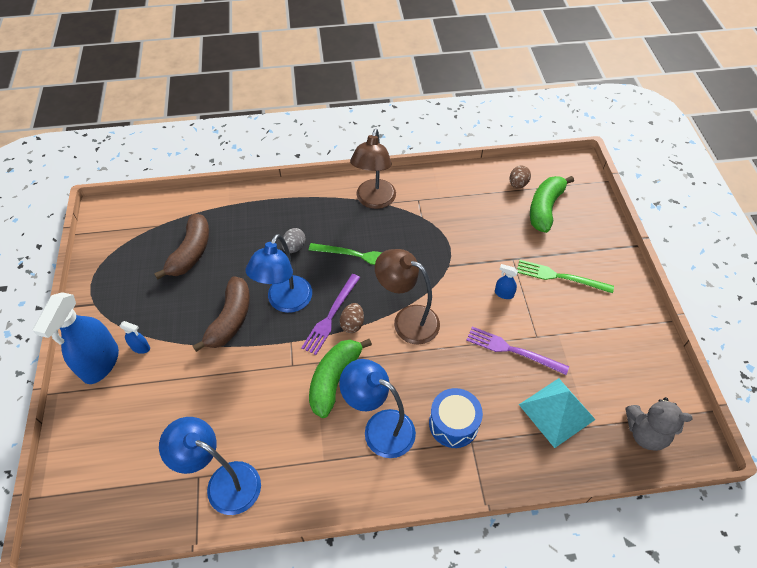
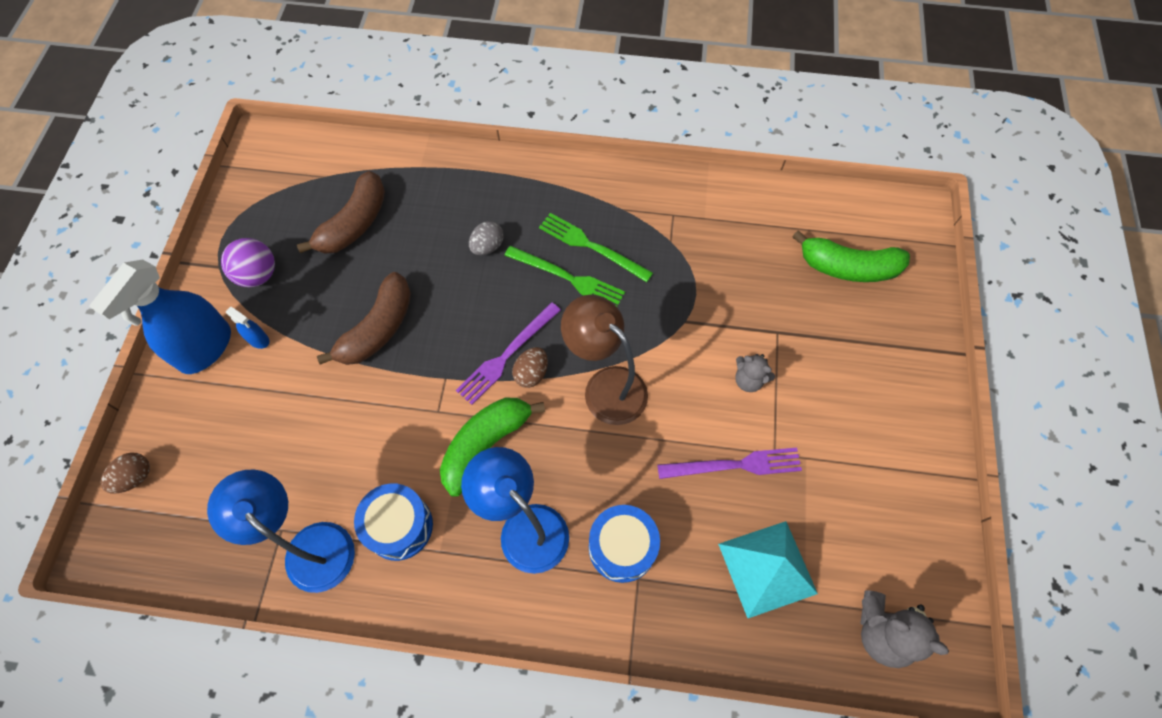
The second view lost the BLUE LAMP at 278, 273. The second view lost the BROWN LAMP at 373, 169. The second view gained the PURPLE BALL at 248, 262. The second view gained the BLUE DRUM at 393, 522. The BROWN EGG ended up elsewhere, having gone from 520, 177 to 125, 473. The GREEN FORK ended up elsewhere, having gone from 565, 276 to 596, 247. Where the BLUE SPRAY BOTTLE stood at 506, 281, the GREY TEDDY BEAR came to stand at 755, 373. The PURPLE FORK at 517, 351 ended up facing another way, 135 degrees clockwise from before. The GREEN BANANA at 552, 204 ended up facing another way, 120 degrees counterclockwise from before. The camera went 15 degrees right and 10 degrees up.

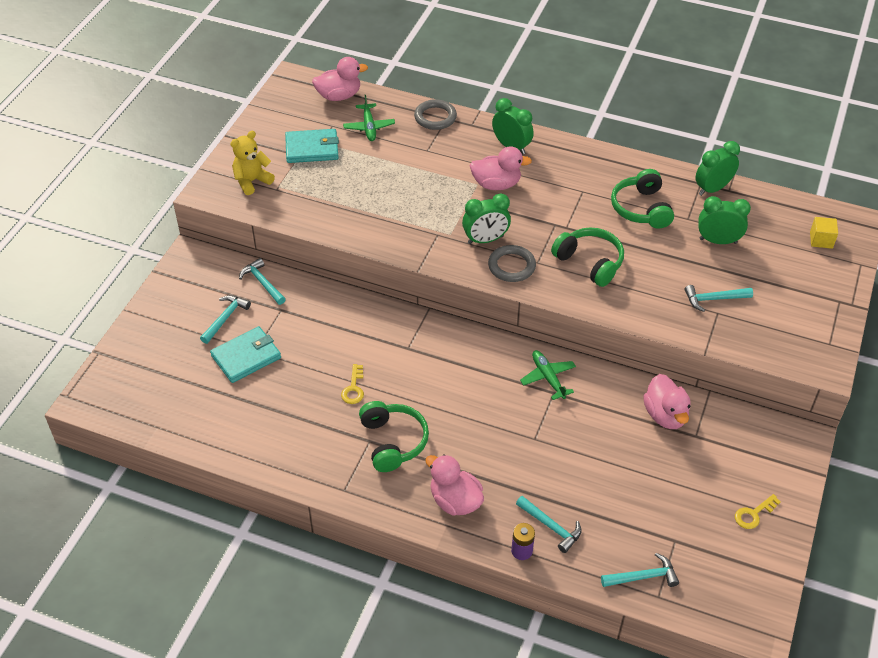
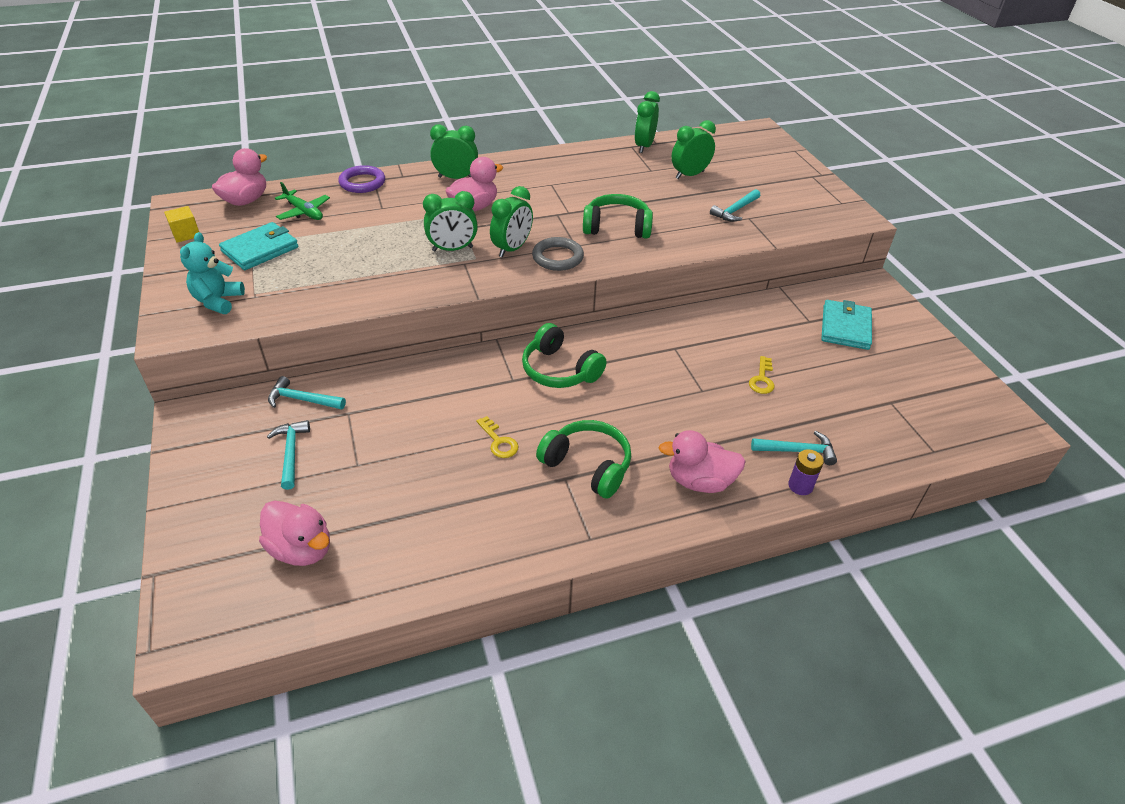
The second view lost the GREEN PLANE at 548, 375. The second view lost the TURQUOISE HAMMER at 640, 570. The second view gained the GREEN CLOCK at 450, 221. The TURQUOISE WALLET ended up elsewhere, having gone from 245, 354 to 846, 325. The GREEN HEADPHONES ended up elsewhere, having gone from 642, 199 to 564, 355. The PINK DUCK ended up elsewhere, having gone from 667, 401 to 294, 533. The YELLOW KEY ended up elsewhere, having gone from 758, 511 to 761, 375. The YELLOW CUBE ended up elsewhere, having gone from 824, 233 to 181, 224. What was the YELLOW TEDDY BEAR at 252, 163 turned into the TURQUOISE TEDDY BEAR at 212, 273. What was the GREY RING at 435, 114 turned into the PURPLE RING at 361, 179. The camera went 40 degrees left and 5 degrees down.

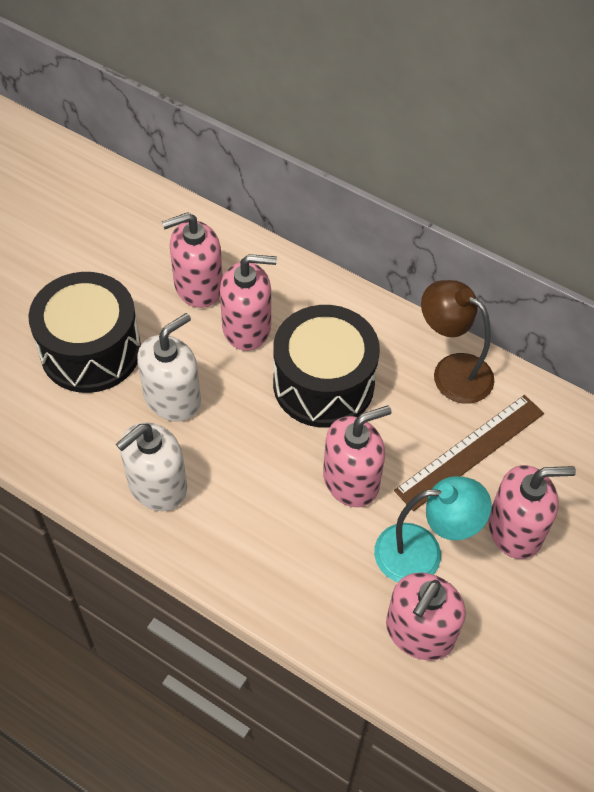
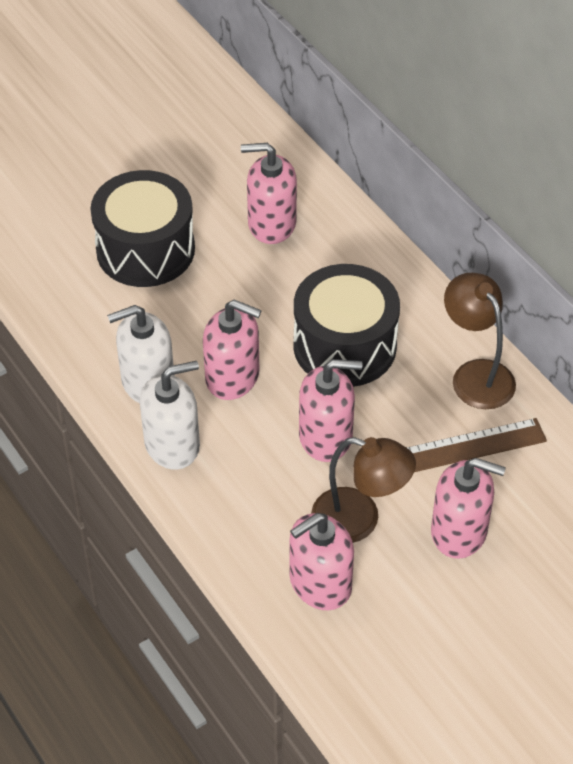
The WHITE SOAP DISPENSER ended up elsewhere, having gone from 169, 367 to 170, 415. The PINK SOAP DISPENSER ended up elsewhere, having gone from 248, 302 to 232, 350. What was the TURQUOISE LAMP at 433, 529 turned into the BROWN LAMP at 363, 490. The camera went 25 degrees right and 5 degrees down.

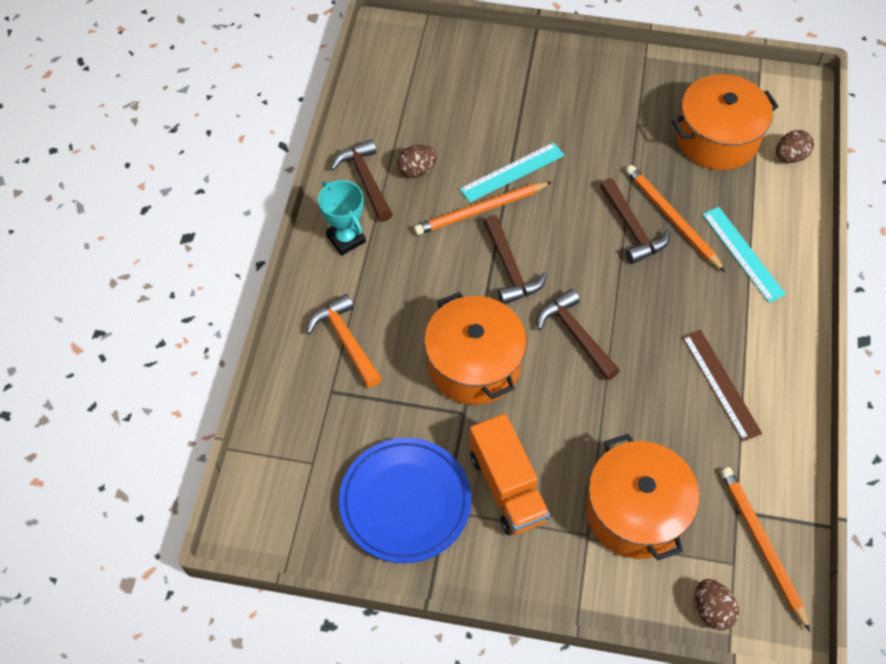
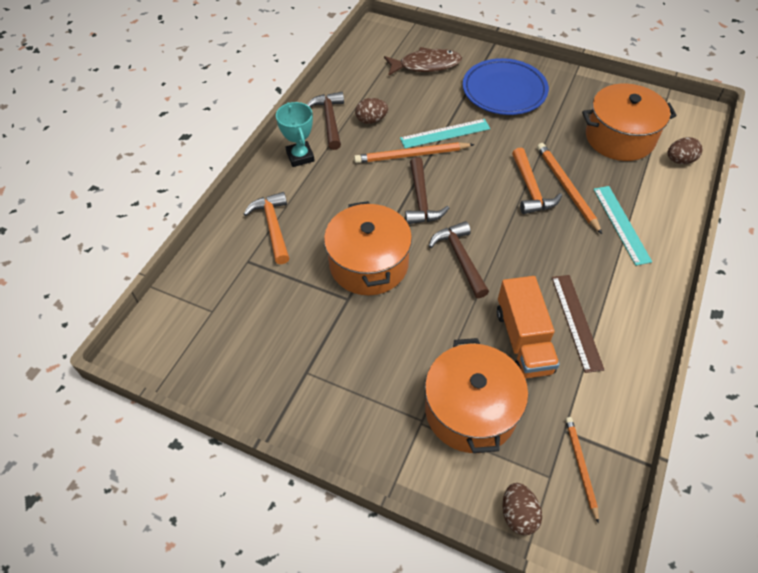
The second view gained the BROWN FISH at 423, 61. The BLUE PLATE ended up elsewhere, having gone from 405, 500 to 506, 86. The ORANGE TRUCK ended up elsewhere, having gone from 509, 474 to 528, 327. What was the BROWN HAMMER at 635, 221 turned into the ORANGE HAMMER at 537, 181. The size of the ORANGE PENCIL at 765, 549 changed by a factor of 0.64. The camera went 15 degrees right and 5 degrees down.

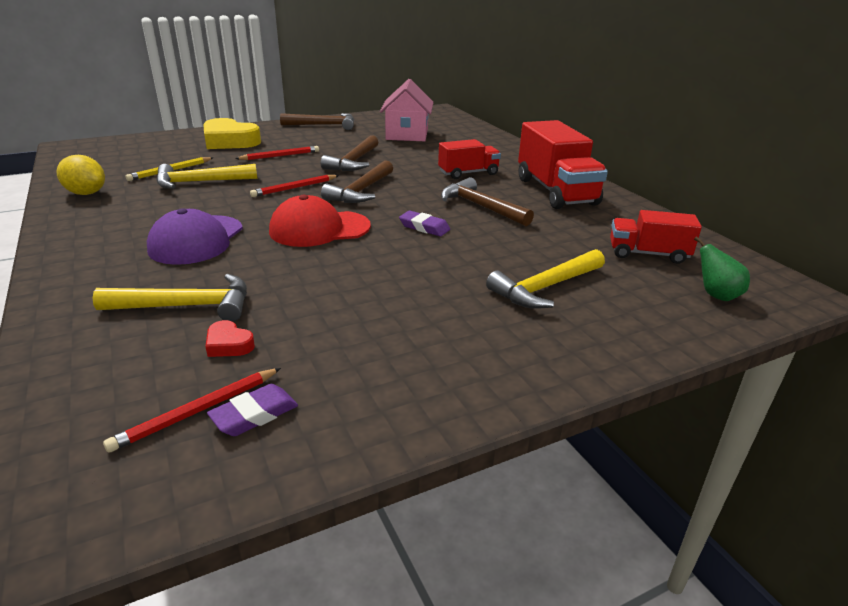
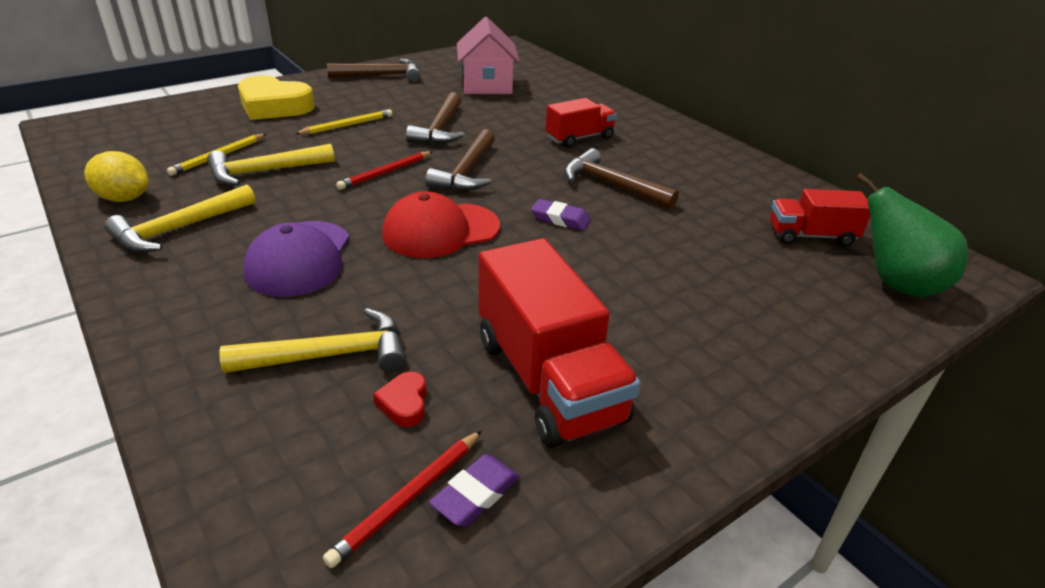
The YELLOW HAMMER ended up elsewhere, having gone from 545, 279 to 180, 218. The RED TRUCK ended up elsewhere, having gone from 563, 164 to 559, 343. What was the RED PENCIL at 277, 153 turned into the YELLOW PENCIL at 343, 121. The RED HEART at 230, 338 ended up facing another way, 60 degrees clockwise from before. The size of the GREEN PEAR at 722, 268 changed by a factor of 1.79. The camera went 10 degrees left and 5 degrees up.

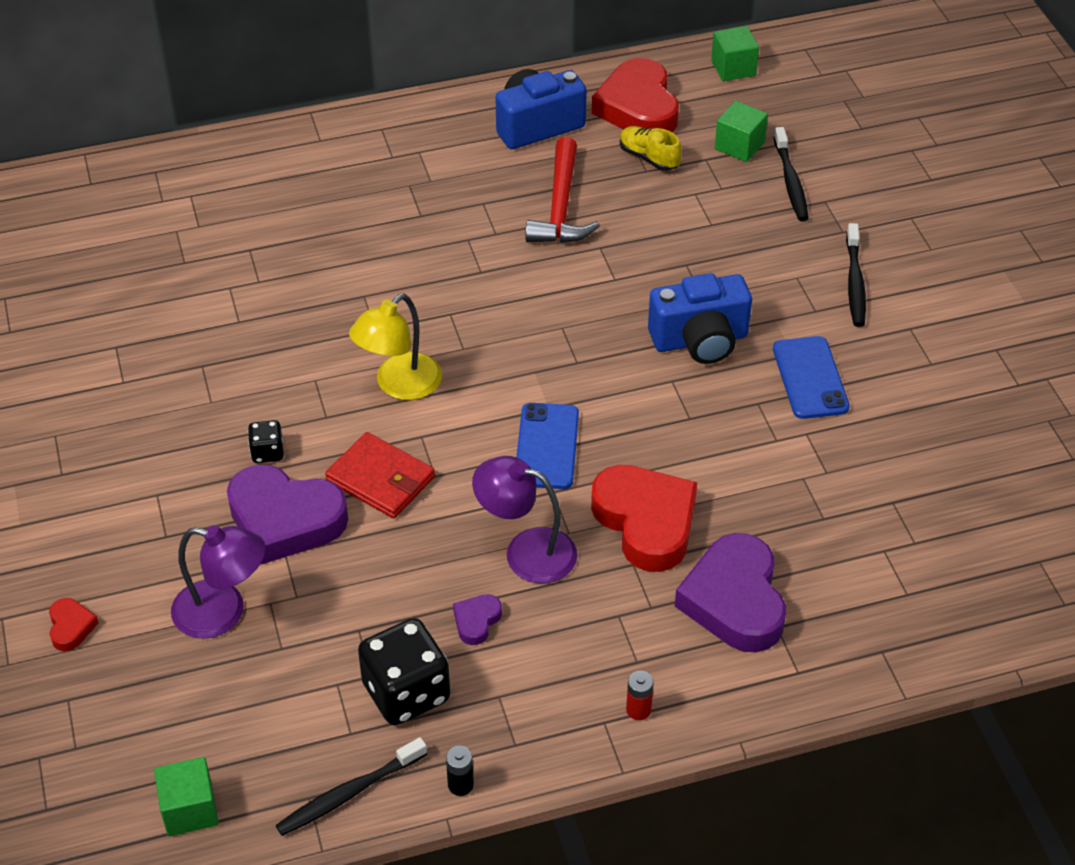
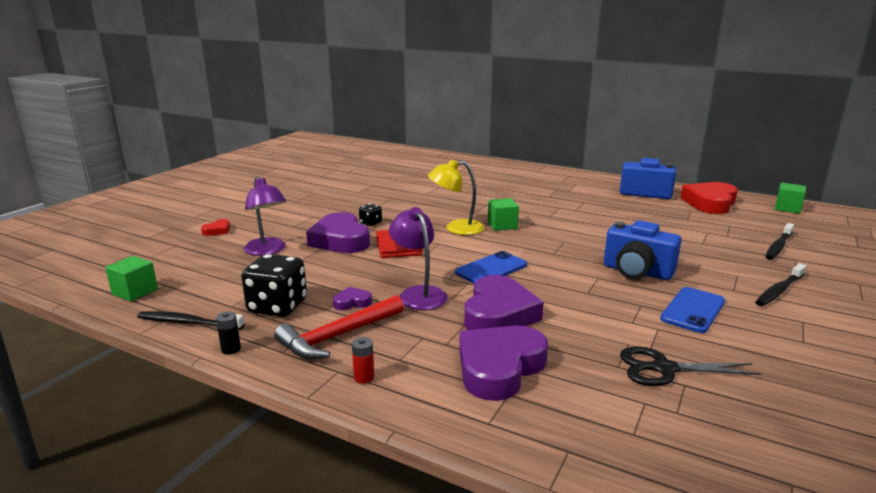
The second view lost the YELLOW SHOE at 651, 148. The second view gained the BLACK SCISSORS at 690, 366. The RED HAMMER ended up elsewhere, having gone from 562, 190 to 339, 327. The GREEN CUBE ended up elsewhere, having gone from 741, 131 to 503, 214. What was the RED HEART at 644, 518 turned into the PURPLE HEART at 504, 302. The camera went 45 degrees right and 25 degrees down.

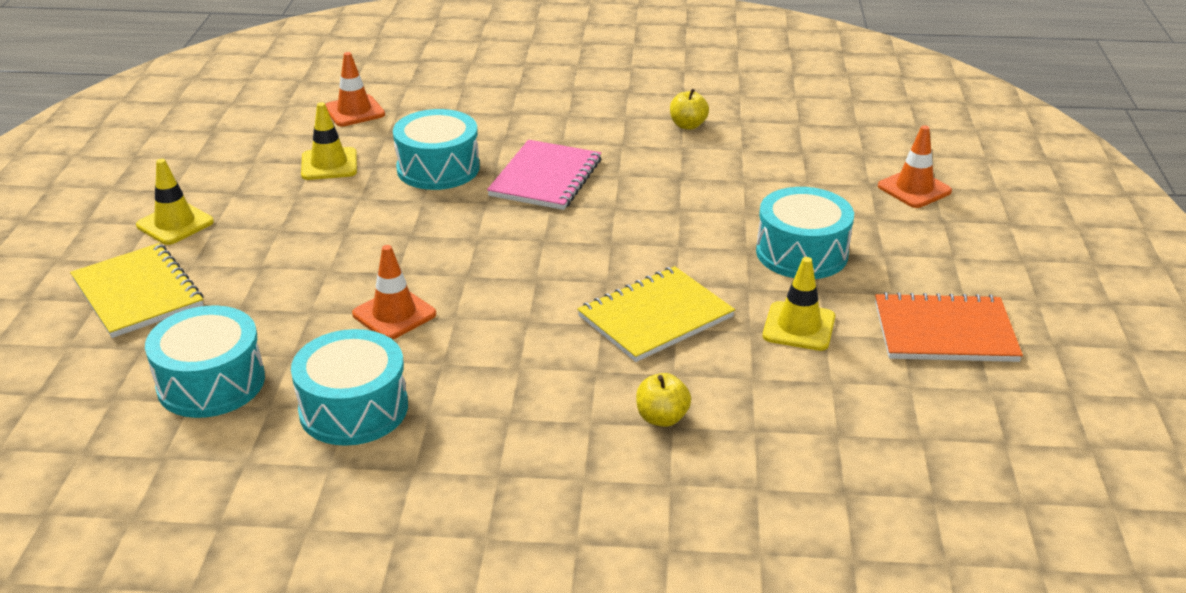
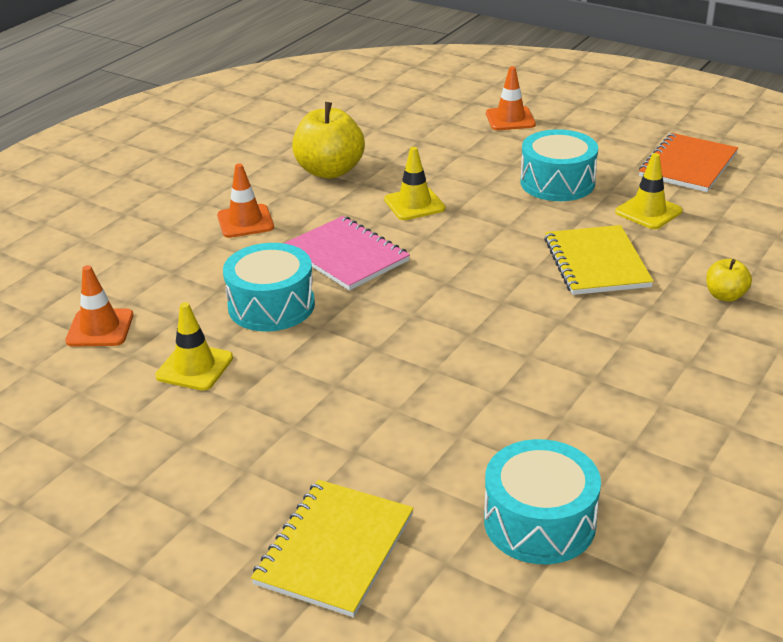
The second view lost the TURQUOISE DRUM at 349, 387. The YELLOW TRAFFIC CONE ended up elsewhere, having gone from 175, 202 to 414, 183. The ORANGE TRAFFIC CONE ended up elsewhere, having gone from 394, 292 to 245, 201. The YELLOW NOTEBOOK at 136, 290 ended up facing another way, 60 degrees counterclockwise from before. The size of the YELLOW APPLE at 689, 109 changed by a factor of 1.97. The camera went 60 degrees left and 0 degrees up.

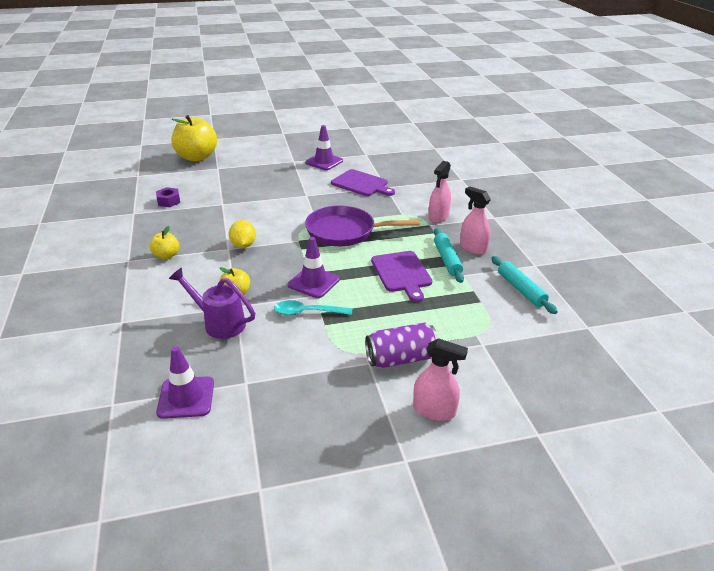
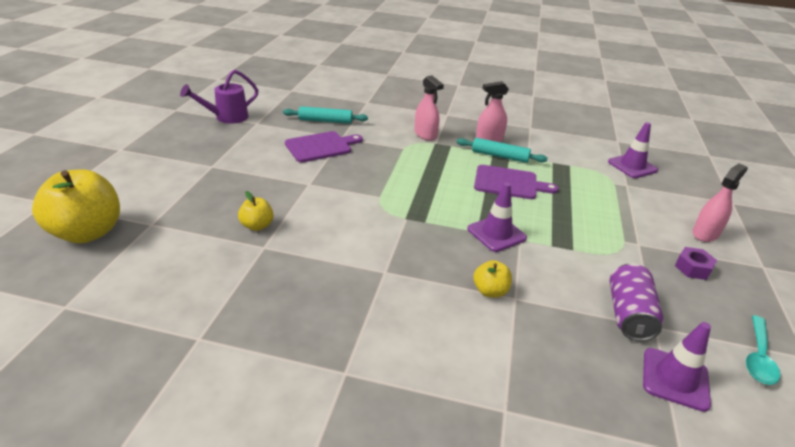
The second view lost the YELLOW LEMON at 242, 234. The second view lost the PURPLE PAN at 362, 226. The YELLOW APPLE ended up elsewhere, having gone from 164, 242 to 255, 211. The PURPLE NUT ended up elsewhere, having gone from 168, 197 to 696, 263. The PURPLE WATERING CAN ended up elsewhere, having gone from 212, 303 to 219, 97. The TURQUOISE SPOON ended up elsewhere, having gone from 313, 307 to 763, 350. The PURPLE TRAFFIC CONE ended up elsewhere, having gone from 324, 147 to 633, 150. The PURPLE CAN ended up elsewhere, having gone from 401, 345 to 637, 302. The TURQUOISE ROLLING PIN ended up elsewhere, having gone from 524, 285 to 325, 115. The camera went 65 degrees left and 0 degrees up.

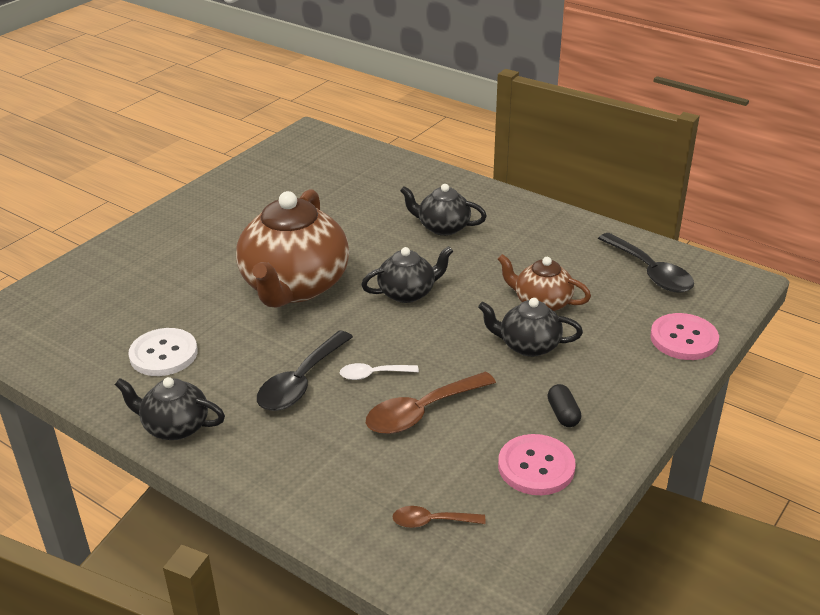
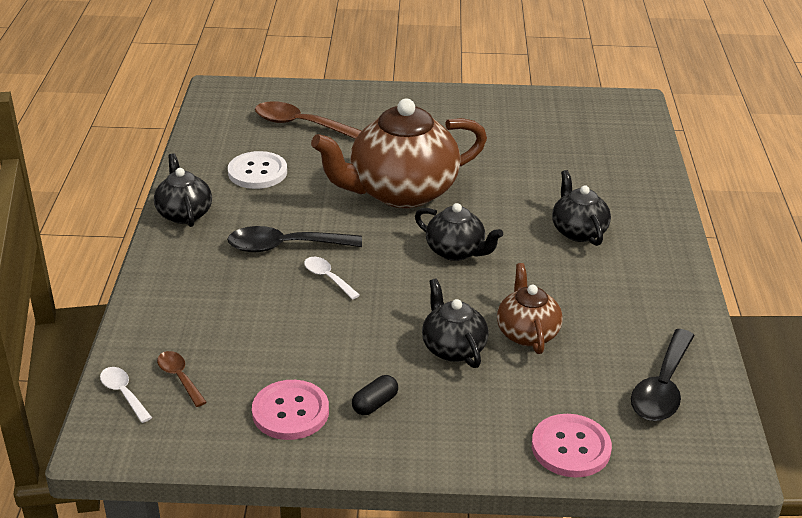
The second view gained the WHITE SPOON at 126, 395. The BROWN SPOON ended up elsewhere, having gone from 431, 402 to 308, 120. The camera went 55 degrees right and 0 degrees up.

